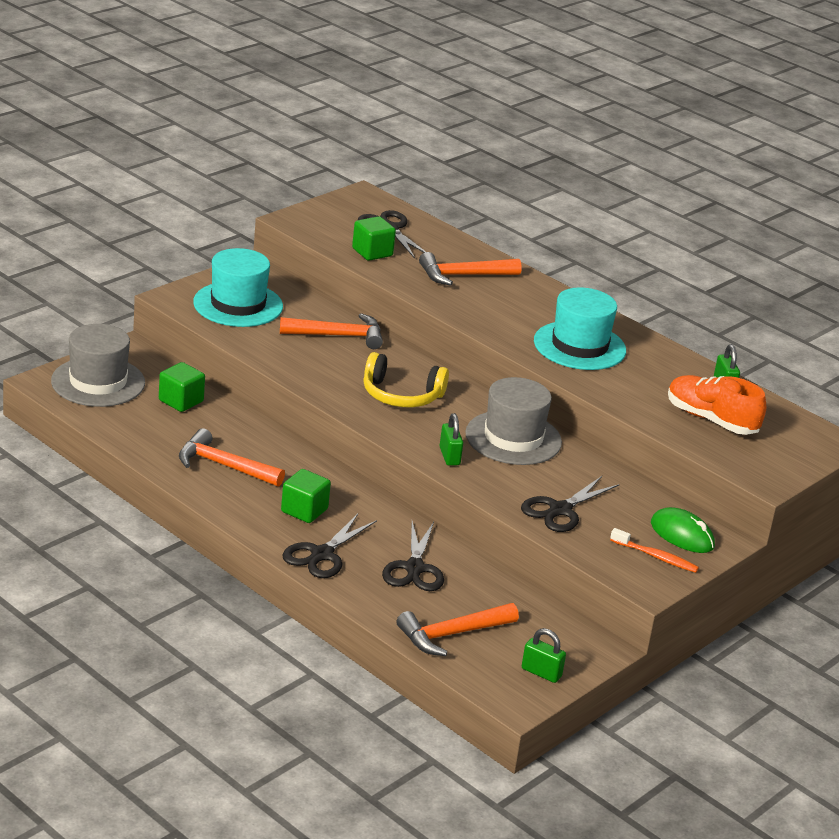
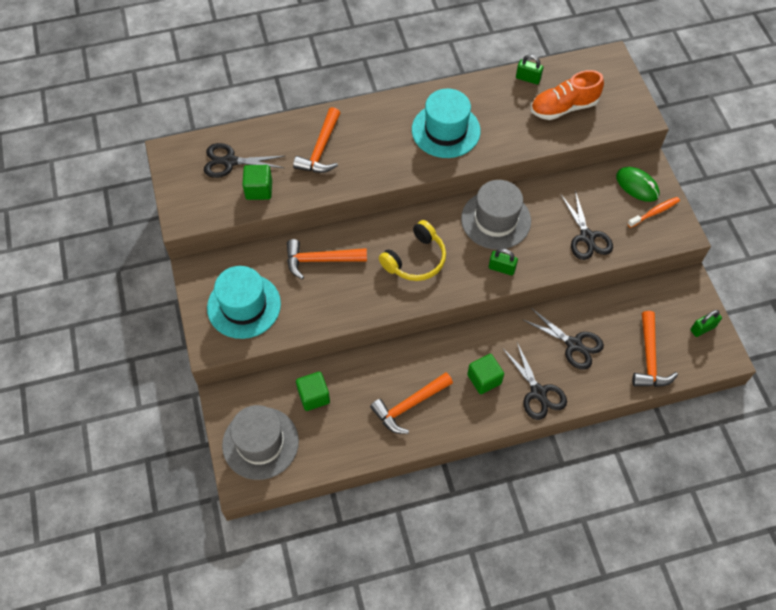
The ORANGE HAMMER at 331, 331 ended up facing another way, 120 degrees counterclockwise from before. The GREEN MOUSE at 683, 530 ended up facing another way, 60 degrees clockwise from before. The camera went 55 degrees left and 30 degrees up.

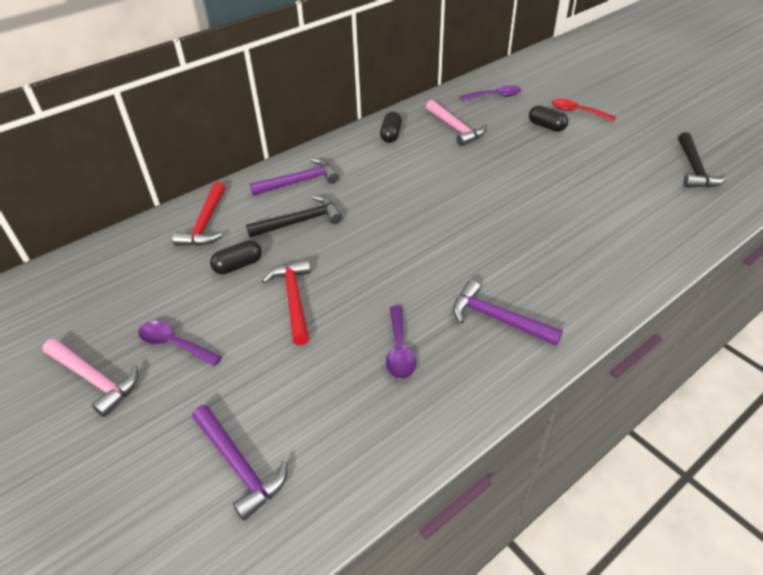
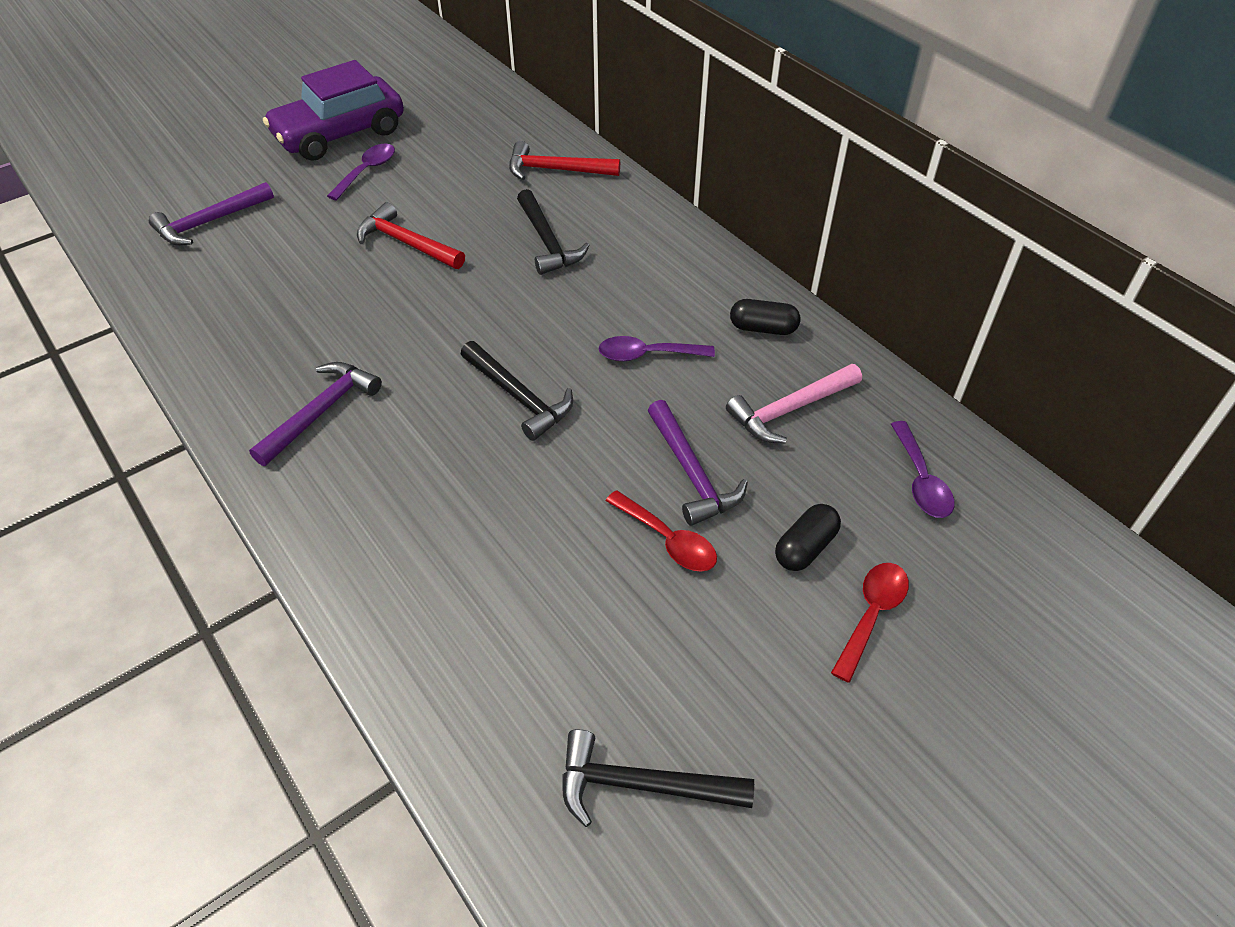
The second view lost the BLACK CAPSULE at 236, 257. The second view gained the BLACK HAMMER at 517, 391. The second view gained the RED SPOON at 661, 531. The PURPLE HAMMER ended up elsewhere, having gone from 294, 177 to 698, 463. The PURPLE SPOON ended up elsewhere, having gone from 401, 342 to 656, 348. Where the PINK HAMMER stood at 90, 378, the PURPLE CAR came to stand at 333, 110. The RED HAMMER at 286, 302 ended up facing another way, 135 degrees counterclockwise from before. The camera went 90 degrees right and 5 degrees up.

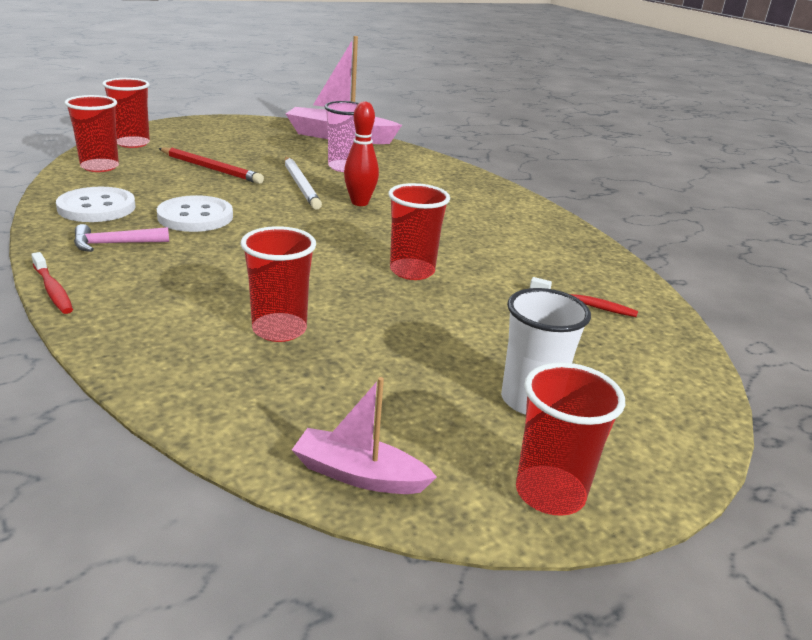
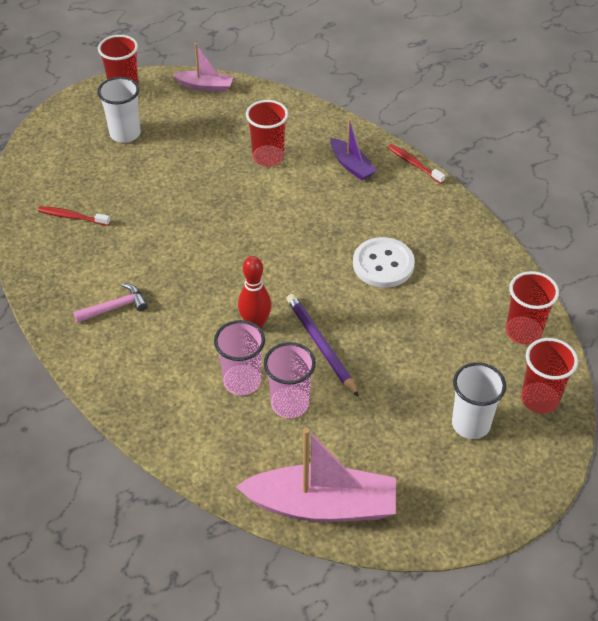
The second view lost the WHITE BUTTON at 96, 204. The second view lost the RED PENCIL at 211, 166. The second view lost the RED CUP at 419, 231. The second view gained the PINK CUP at 239, 357. The second view gained the PURPLE BOAT at 353, 150. The second view gained the WHITE CUP at 479, 400. The PINK HAMMER ended up elsewhere, having gone from 121, 238 to 110, 303. What was the WHITE PENCIL at 303, 183 turned into the PURPLE PENCIL at 322, 345. The camera went 175 degrees right and 20 degrees up.

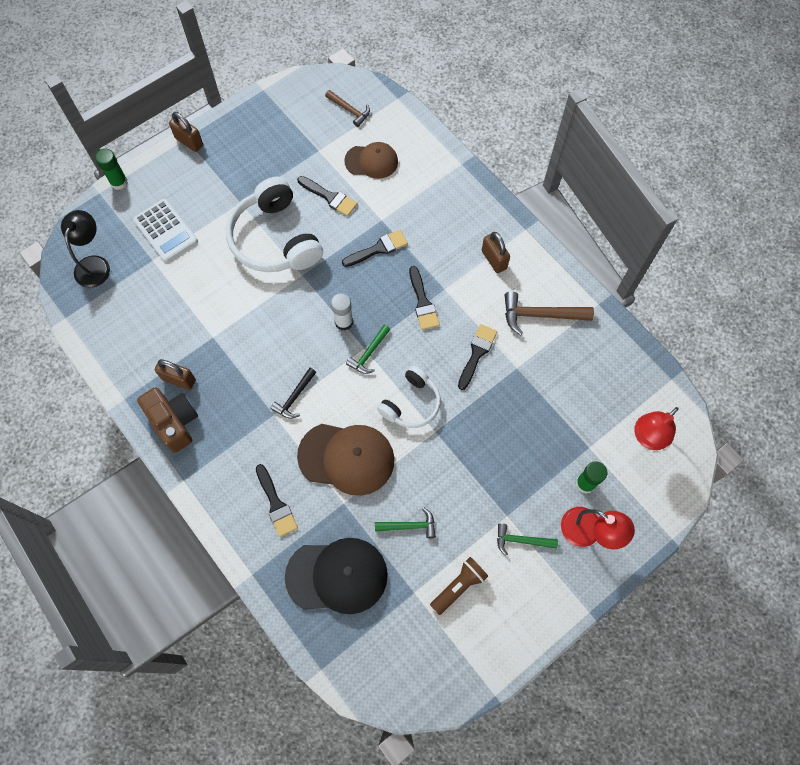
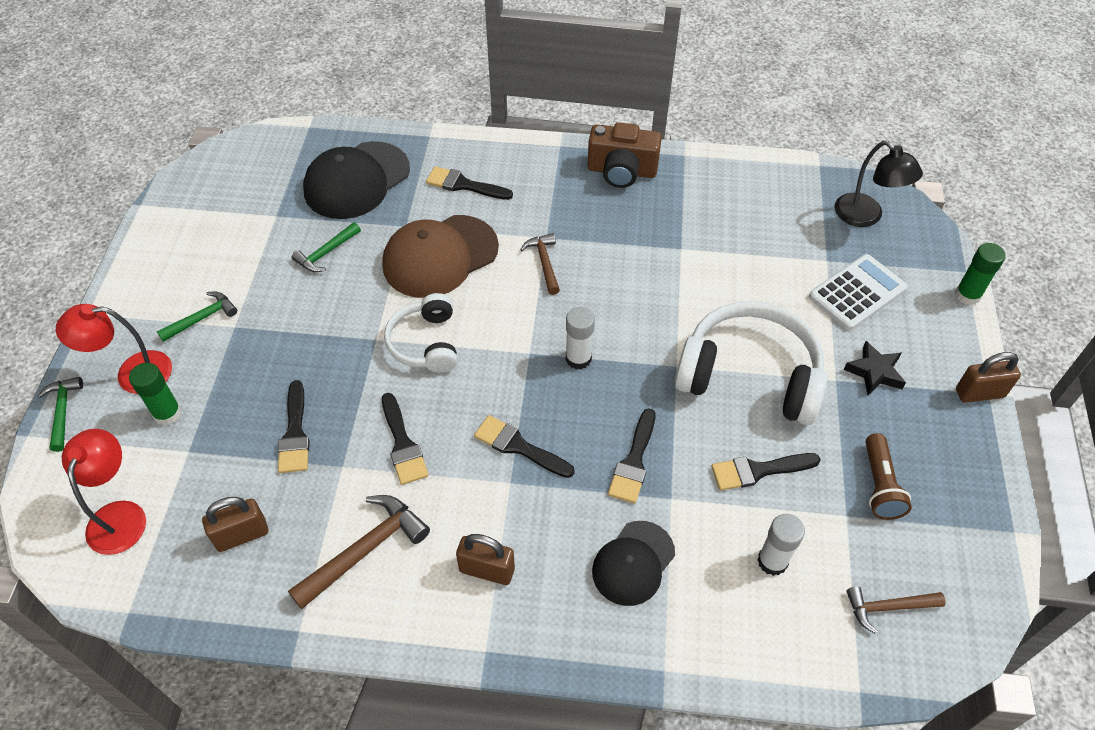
The second view gained the BLACK BRUSH at 294, 426. The second view gained the BLACK CAP at 633, 563. The second view gained the BLACK STAR at 875, 368. The BROWN PADLOCK ended up elsewhere, having gone from 175, 374 to 235, 524. The GREEN HAMMER ended up elsewhere, having gone from 368, 349 to 60, 414. The BROWN FLASHLIGHT ended up elsewhere, having gone from 459, 586 to 888, 476. Where the BROWN CAP stood at 371, 160, the WHITE GLUE STICK came to stand at 781, 545. What was the BLACK HAMMER at 293, 393 turned into the BROWN HAMMER at 540, 264. The WHITE CALCULATOR at 165, 230 ended up facing another way, 135 degrees clockwise from before. The camera went 135 degrees right and 15 degrees down.

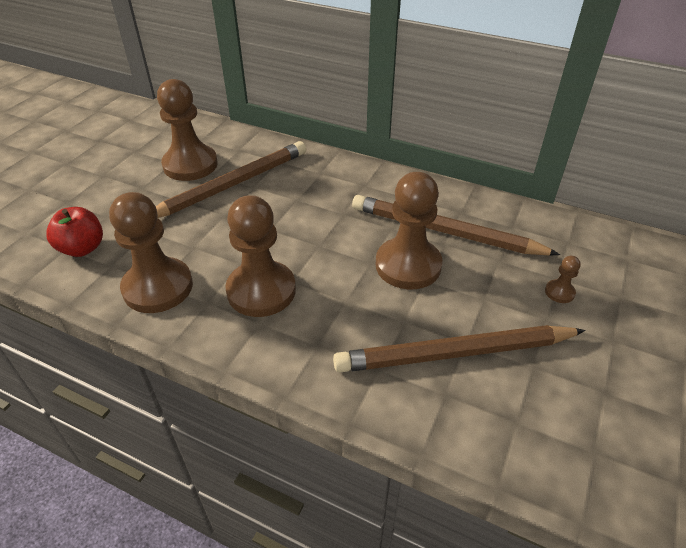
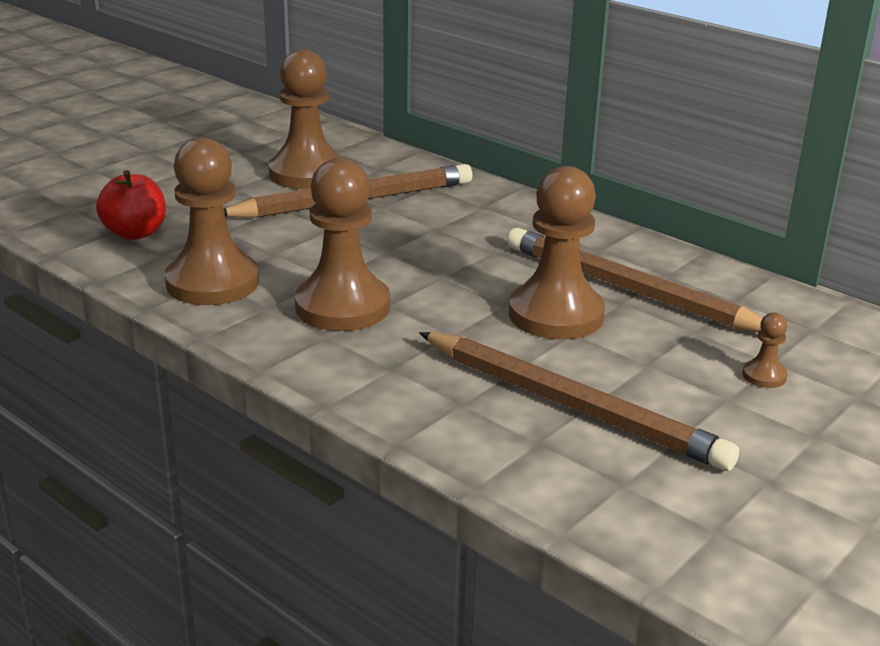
The BROWN PENCIL at 459, 349 ended up facing another way, 150 degrees counterclockwise from before. The camera went 15 degrees right and 15 degrees down.

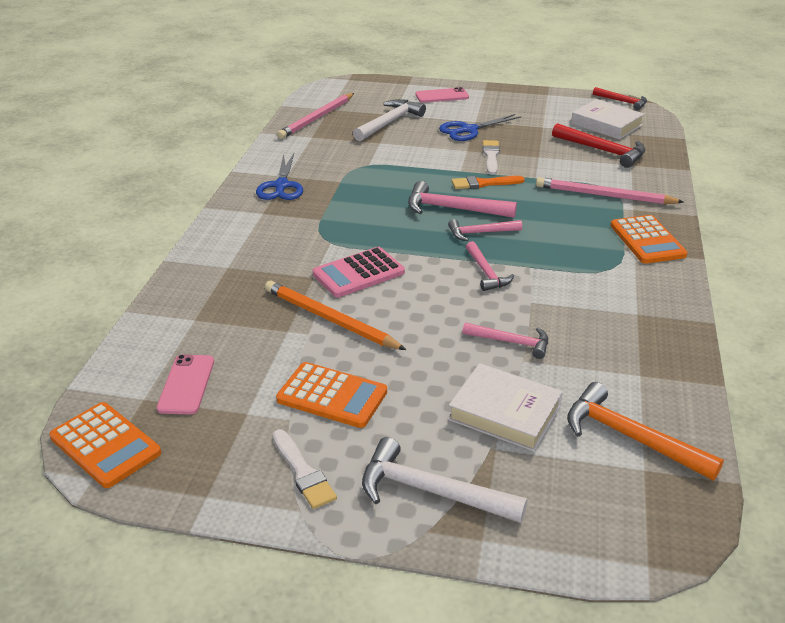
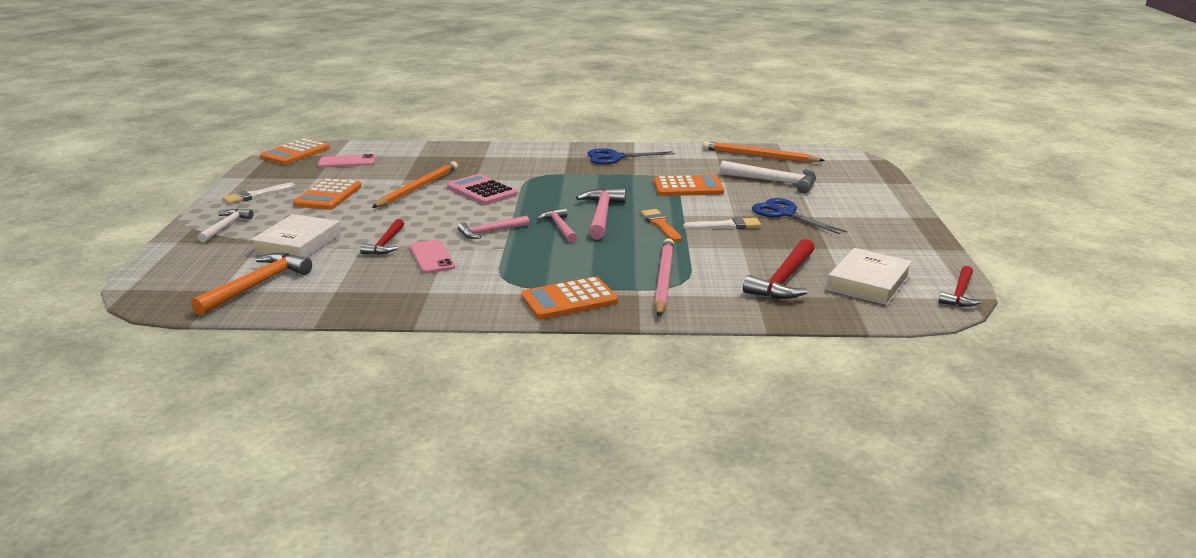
The second view gained the ORANGE CALCULATOR at 689, 185. The PINK PHONE ended up elsewhere, having gone from 442, 95 to 432, 256. What was the PINK PENCIL at 315, 116 turned into the ORANGE PENCIL at 763, 152. What was the PINK HAMMER at 505, 340 turned into the RED HAMMER at 382, 237. The size of the WHITE HAMMER at 444, 480 changed by a factor of 0.64. The camera went 80 degrees right and 10 degrees down.

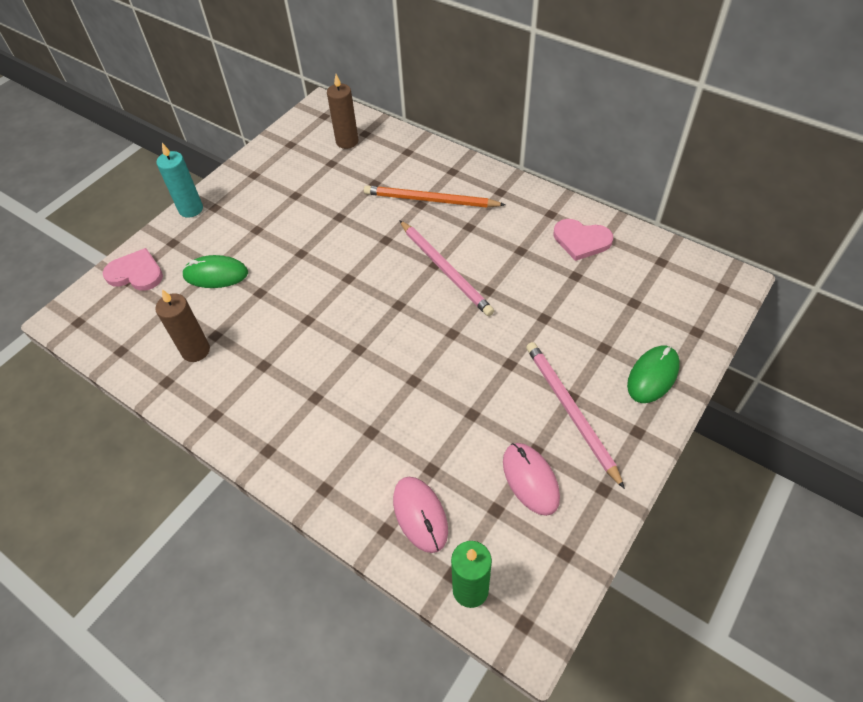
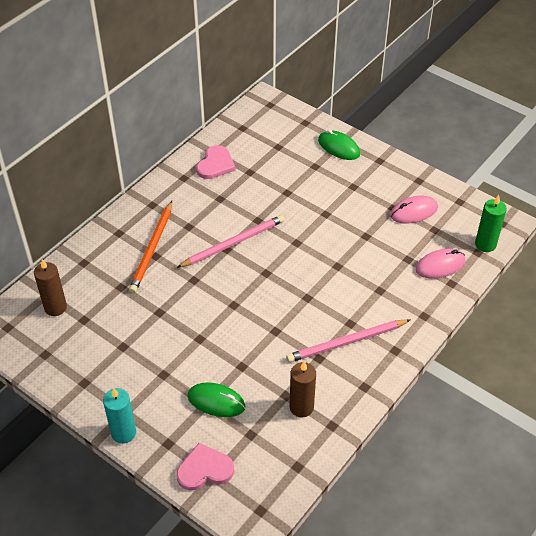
The PINK PENCIL ended up elsewhere, having gone from 575, 415 to 348, 341. The PINK HEART at 133, 269 ended up facing another way, 60 degrees clockwise from before. The GREEN MOUSE at 215, 271 ended up facing another way, 75 degrees counterclockwise from before. The camera went 90 degrees left and 5 degrees down.

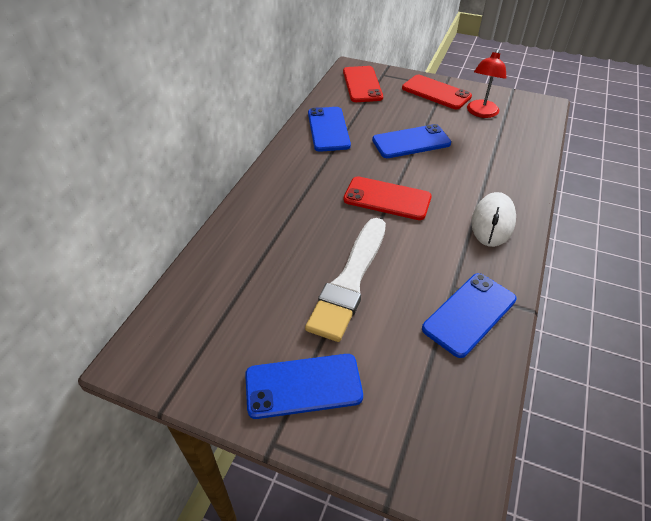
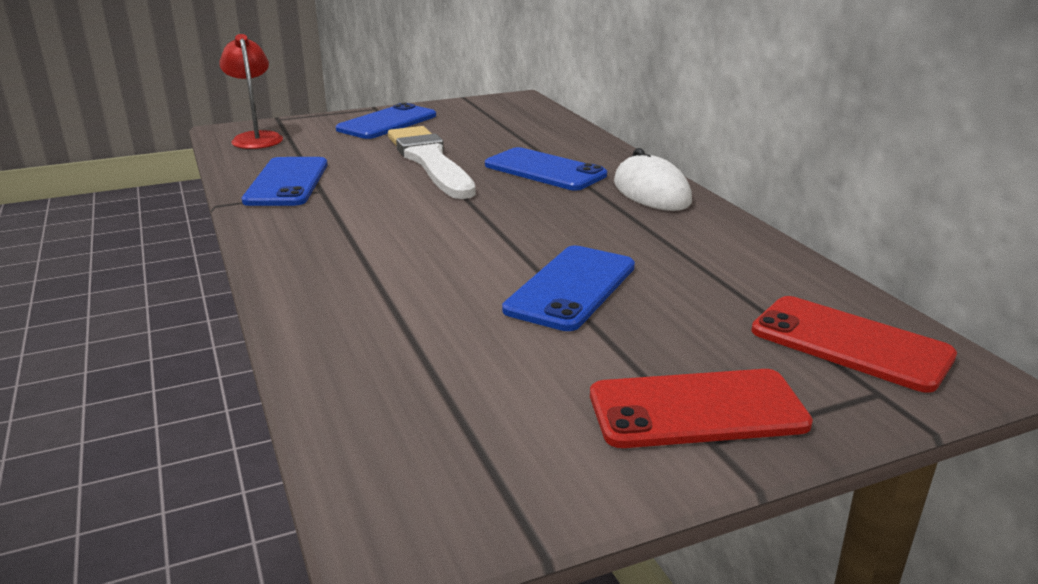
The second view lost the RED PHONE at 388, 198. The BLUE PHONE ended up elsewhere, having gone from 329, 129 to 546, 169. The RED LAMP ended up elsewhere, having gone from 486, 83 to 251, 91. The WHITE MOUSE ended up elsewhere, having gone from 494, 219 to 653, 179. The camera went 135 degrees right and 20 degrees down.

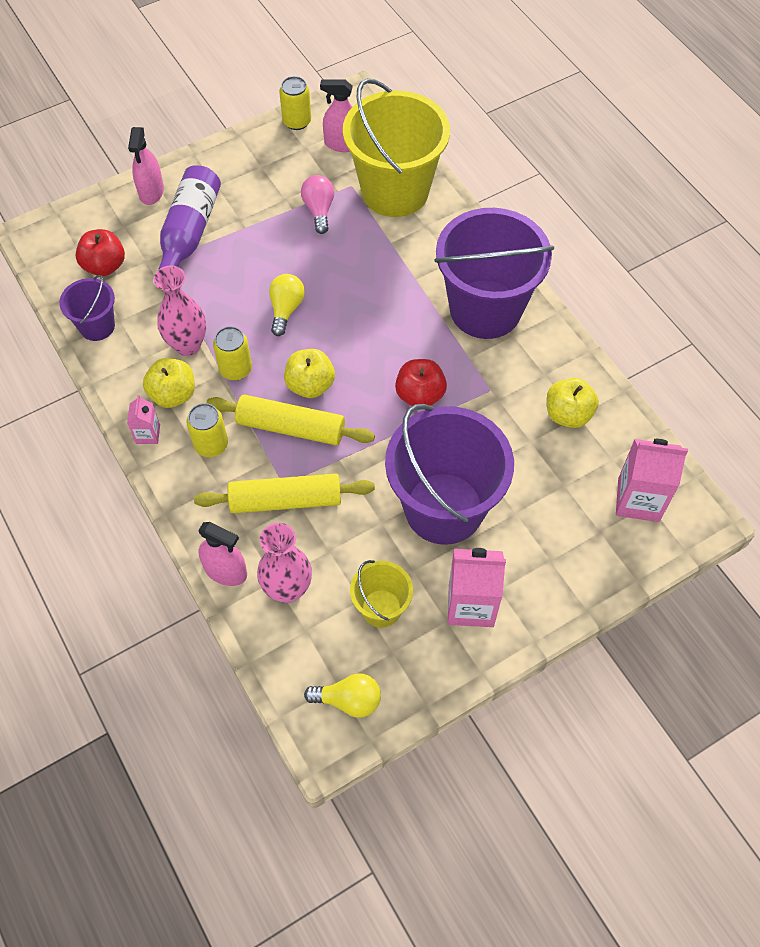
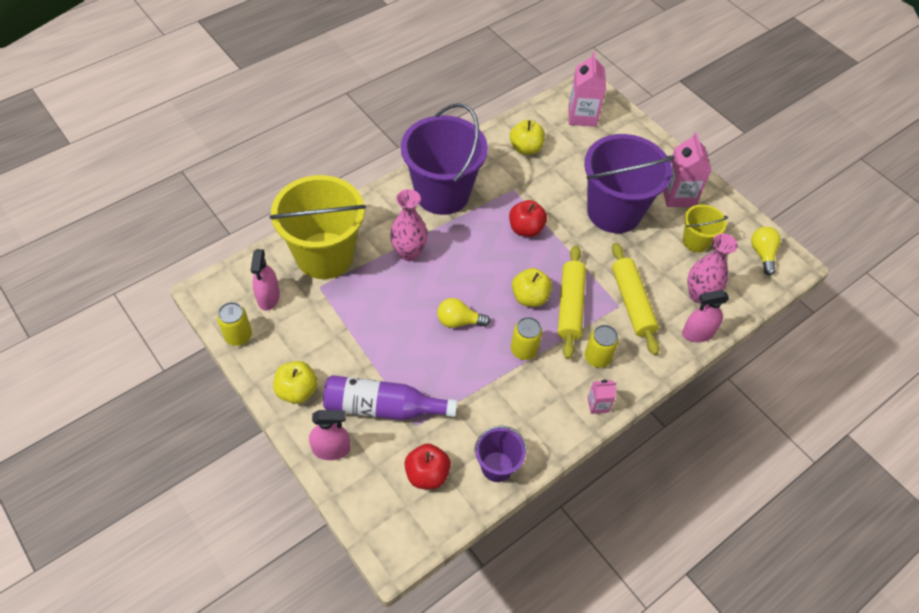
The second view lost the PINK LIGHT BULB at 318, 204. The YELLOW APPLE ended up elsewhere, having gone from 169, 383 to 295, 382. The PINK VASE ended up elsewhere, having gone from 180, 310 to 409, 225. The PINK SPRAY BOTTLE at 222, 554 ended up facing another way, 120 degrees counterclockwise from before. The camera went 100 degrees left and 5 degrees down.

